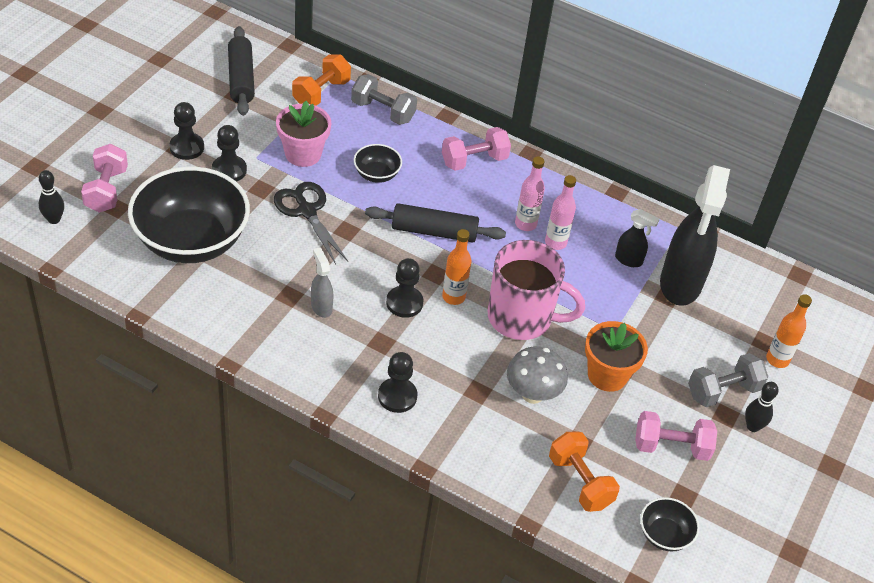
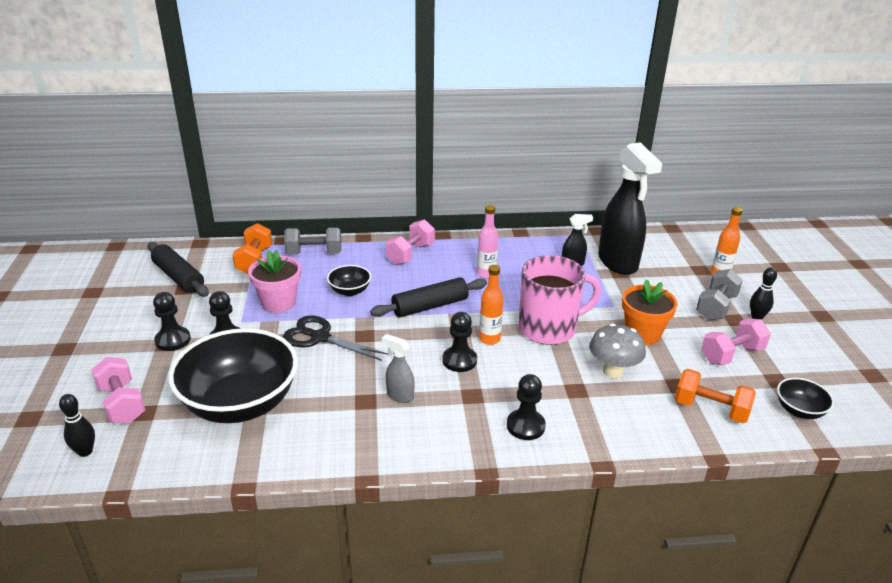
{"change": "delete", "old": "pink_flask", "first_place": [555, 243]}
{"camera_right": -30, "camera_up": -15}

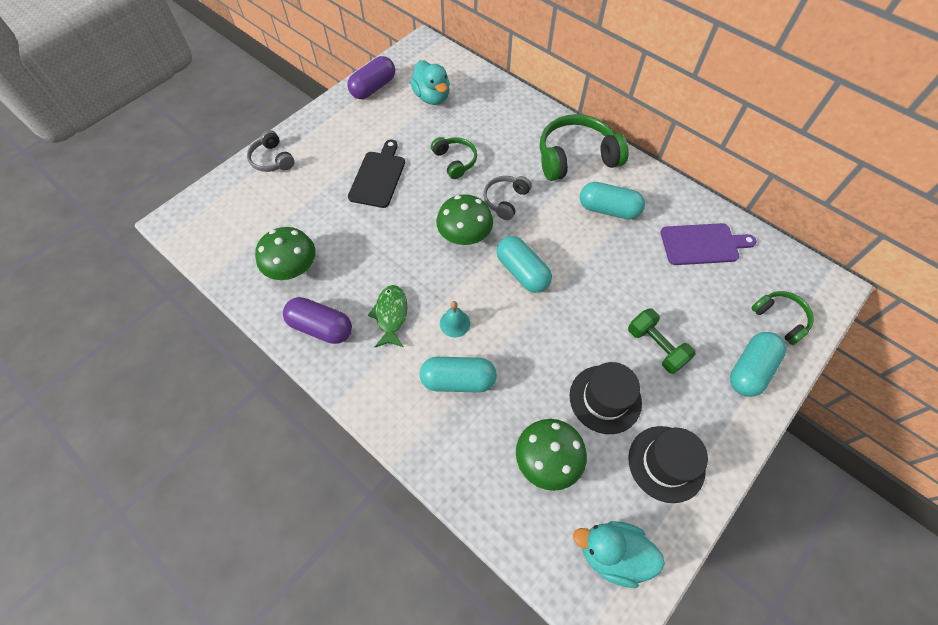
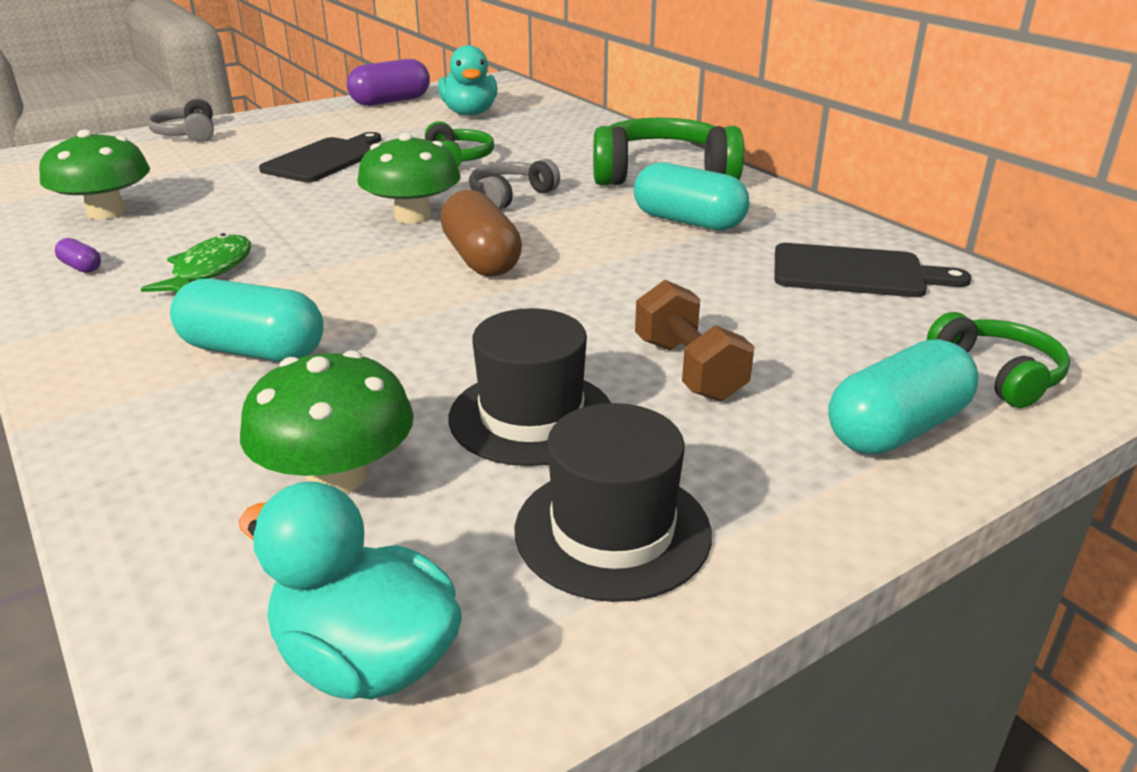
{"change": "resize", "old": "purple_capsule", "first_place": [321, 327], "second_place": [81, 267], "factor": 0.44}
{"change": "recolor", "old": "turquoise_capsule", "new": "brown_capsule", "first_place": [522, 272], "second_place": [481, 259]}
{"change": "recolor", "old": "leaf-green_dumbbell", "new": "brown_dumbbell", "first_place": [655, 347], "second_place": [688, 369]}
{"change": "recolor", "old": "purple_bread_board", "new": "ebony_bread_board", "first_place": [702, 244], "second_place": [855, 272]}
{"change": "delete", "old": "turquoise_school_bell", "first_place": [454, 323]}
{"camera_right": 15, "camera_up": -30}

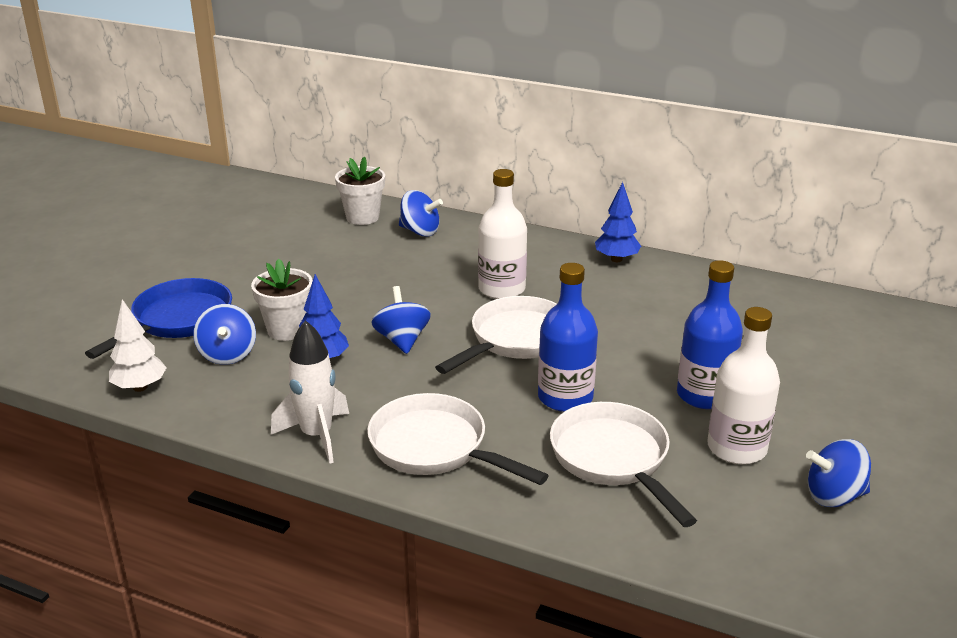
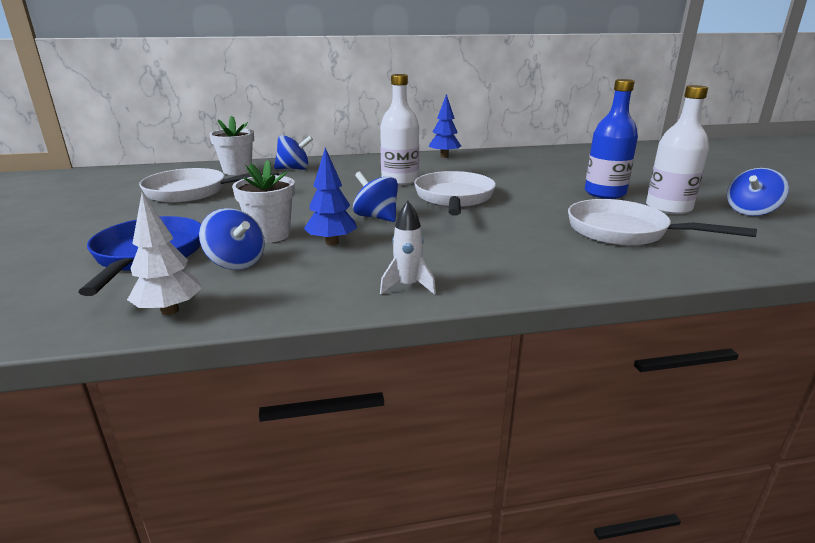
{"change": "move", "old": "white_frying_pan", "first_place": [435, 448], "second_place": [193, 192]}
{"change": "resize", "old": "white_toy_rocket", "first_place": [317, 436], "second_place": [407, 286], "factor": 0.64}
{"change": "delete", "old": "blue_flask", "first_place": [565, 398]}
{"camera_right": -35, "camera_up": -5}

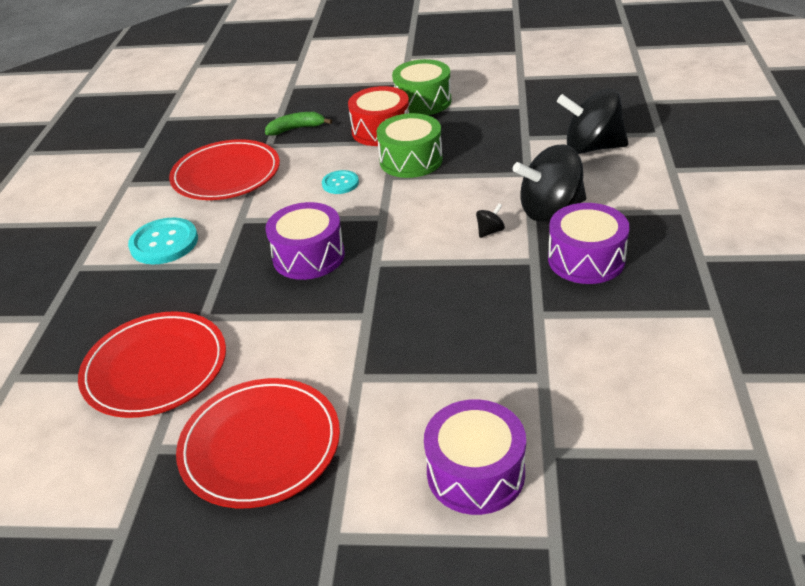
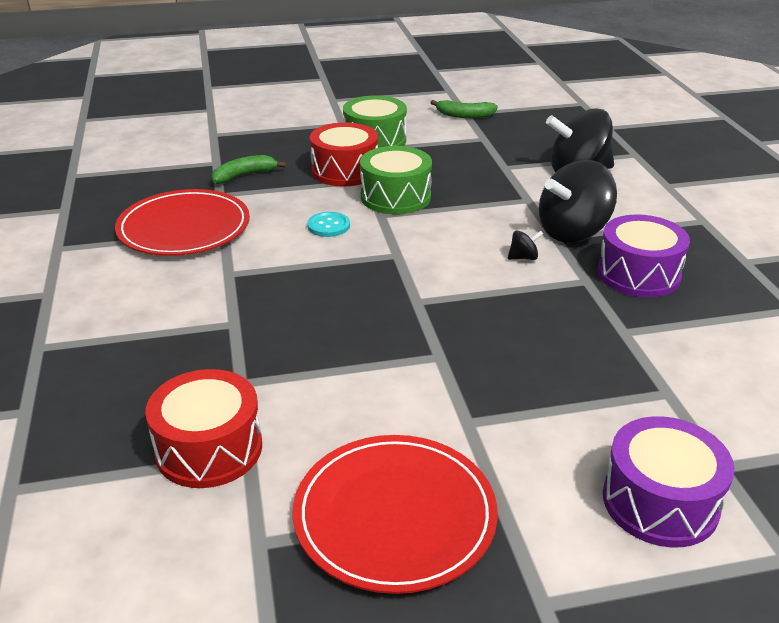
{"change": "replace", "old": "crimson_plate", "new": "crimson_drum", "first_place": [155, 368], "second_place": [209, 448]}
{"change": "insert", "new": "leaf-green_toy_banana", "second_place": [464, 115]}
{"change": "rotate", "old": "ebony_spinning_top", "first_place": [490, 231], "second_place": [523, 258], "degrees": 45}
{"change": "delete", "old": "turquoise_button", "first_place": [164, 243]}
{"change": "delete", "old": "purple_drum", "first_place": [308, 256]}
{"camera_right": -20, "camera_up": -5}

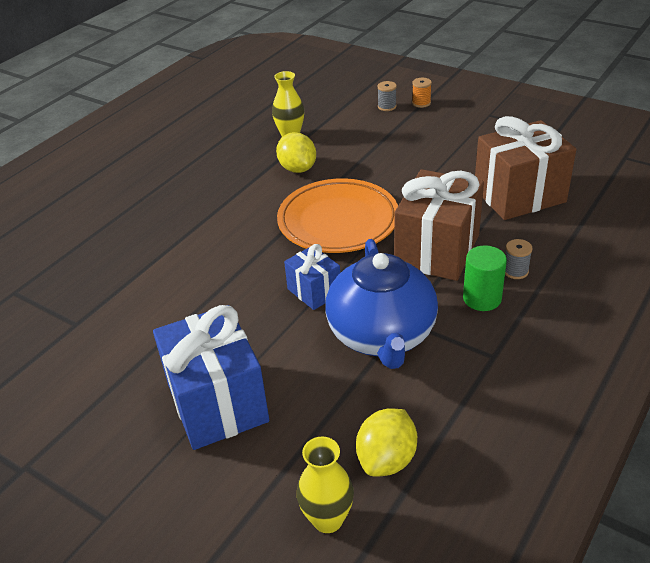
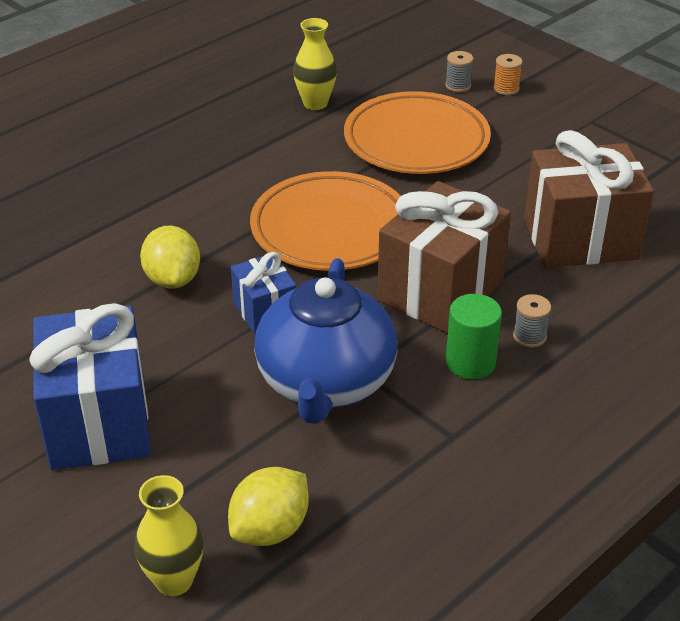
{"change": "move", "old": "yellow_lemon", "first_place": [297, 168], "second_place": [173, 279]}
{"change": "insert", "new": "orange-coloured_plate", "second_place": [416, 141]}
{"camera_right": 10, "camera_up": 0}

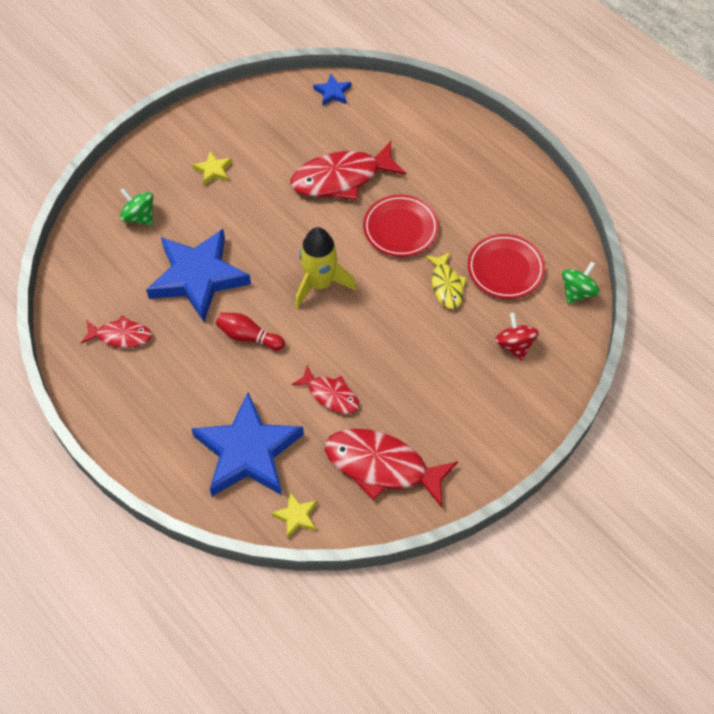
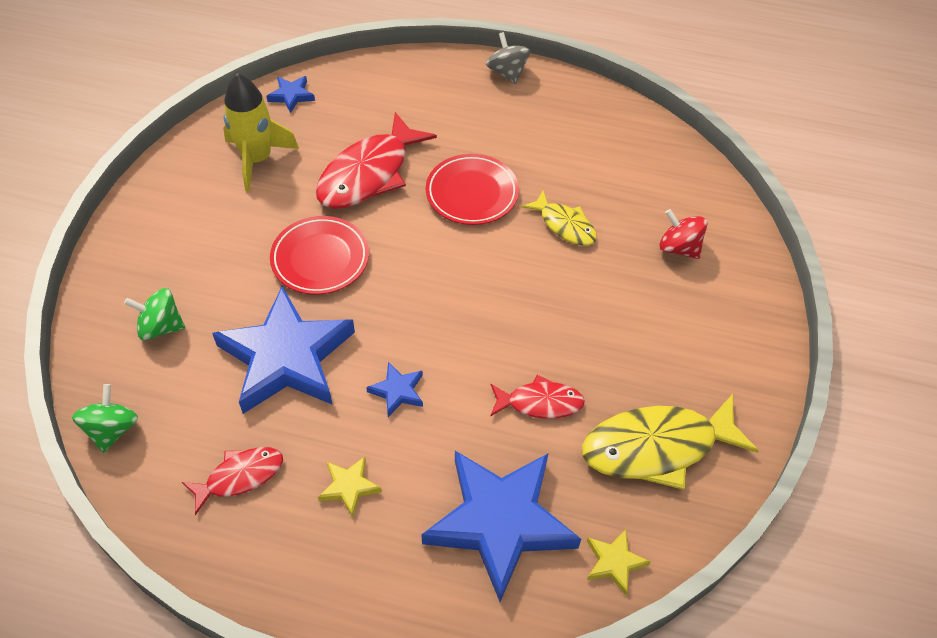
{"change": "move", "old": "leaf-green_spinning_top", "first_place": [577, 292], "second_place": [112, 429]}
{"change": "move", "old": "yellow_toy_rocket", "first_place": [320, 284], "second_place": [257, 159]}
{"change": "move", "old": "crimson_plate", "first_place": [505, 269], "second_place": [320, 259]}
{"change": "move", "old": "yellow_five-pointed_star", "first_place": [213, 170], "second_place": [349, 487]}
{"change": "replace", "old": "crimson_tenpin", "new": "blue_five-pointed_star", "first_place": [248, 337], "second_place": [397, 391]}
{"change": "insert", "new": "ash-grey_spinning_top", "second_place": [507, 72]}
{"change": "recolor", "old": "crimson_fish", "new": "yellow_fish", "first_place": [382, 466], "second_place": [657, 447]}
{"camera_right": -35, "camera_up": -5}

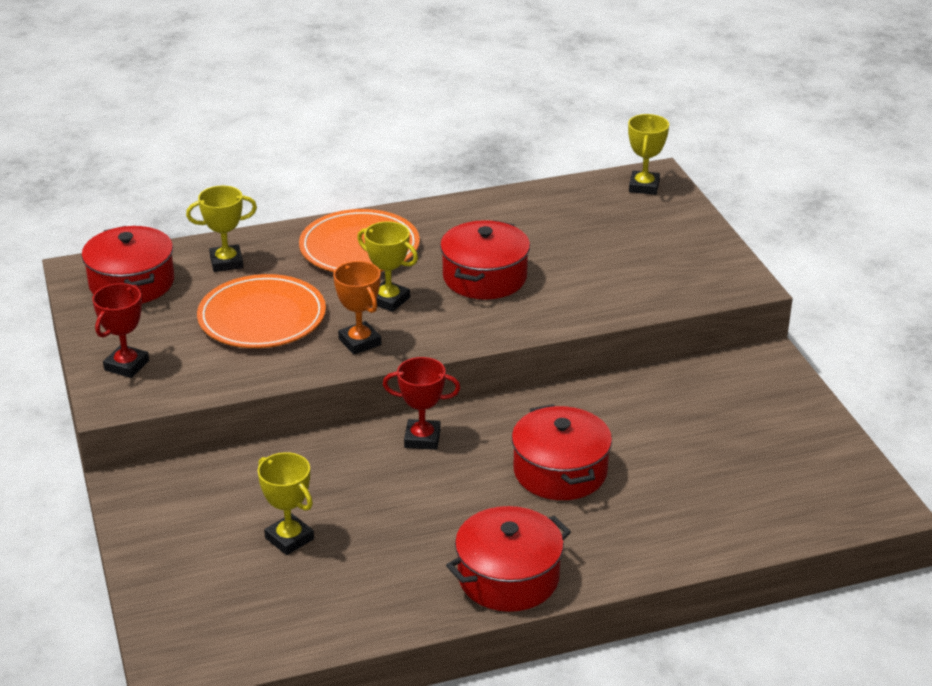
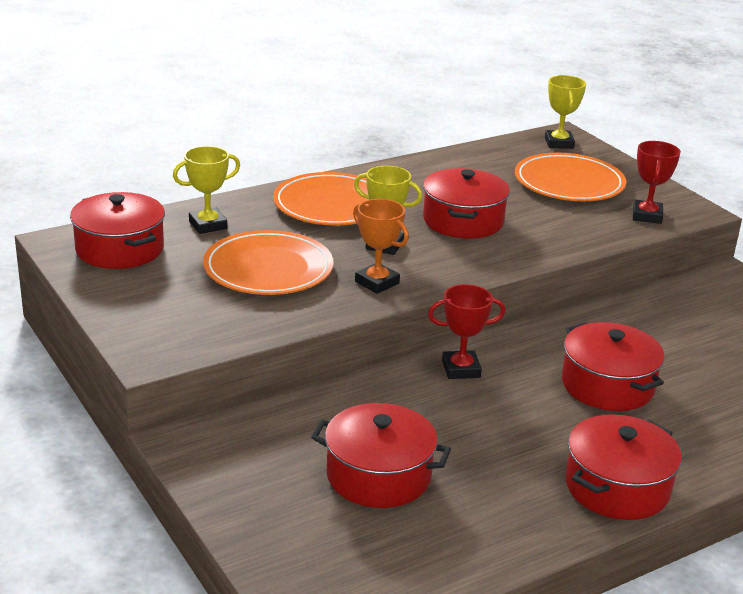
{"change": "replace", "old": "yellow_prize_cup", "new": "crimson_pot", "first_place": [289, 538], "second_place": [378, 475]}
{"change": "insert", "new": "orange-coloured_plate", "second_place": [569, 183]}
{"change": "move", "old": "crimson_prize_cup", "first_place": [126, 365], "second_place": [647, 216]}
{"camera_right": -15, "camera_up": -5}

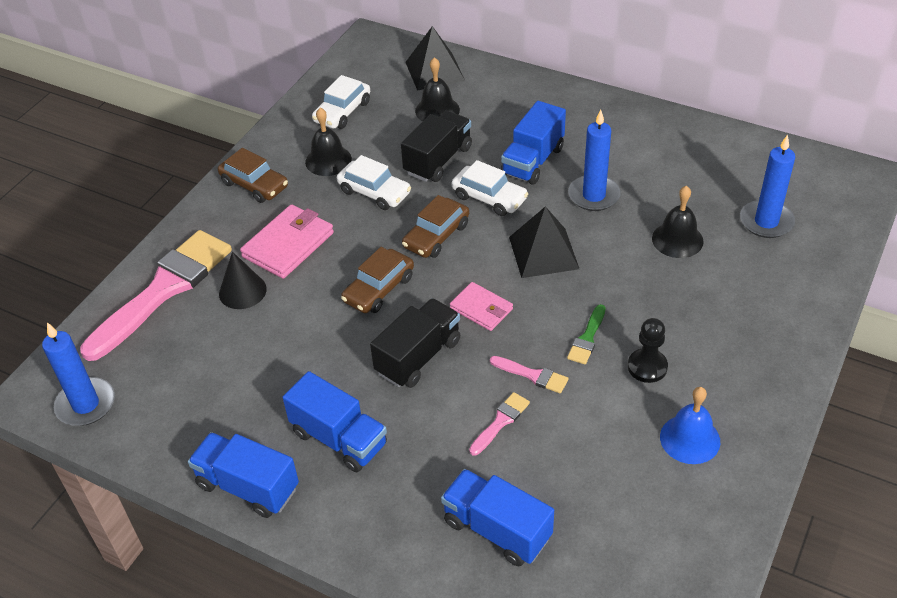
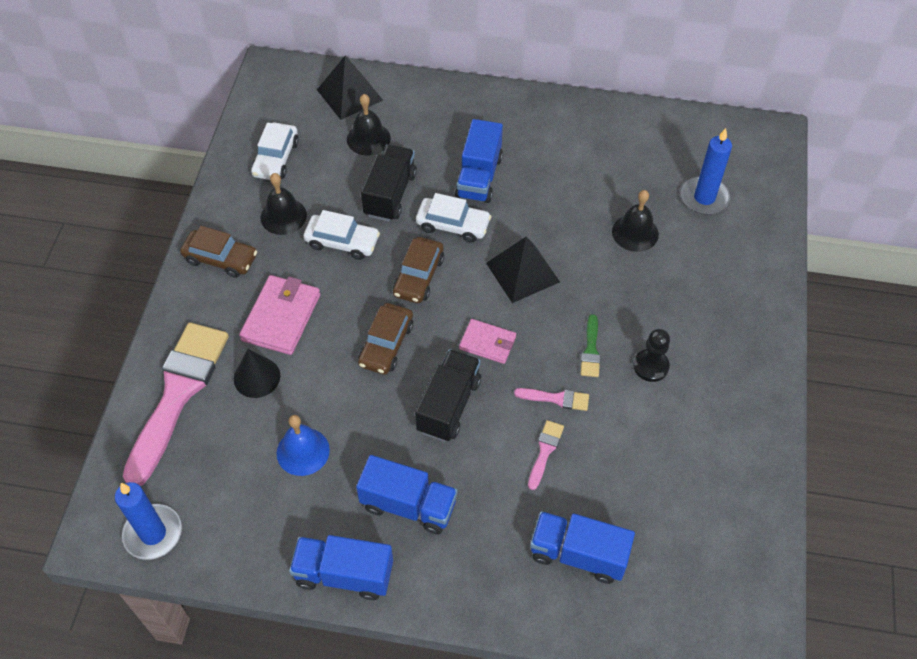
{"change": "move", "old": "blue_school_bell", "first_place": [690, 439], "second_place": [303, 451]}
{"change": "delete", "old": "blue_wax_candle", "first_place": [594, 195]}
{"camera_right": -20, "camera_up": 10}

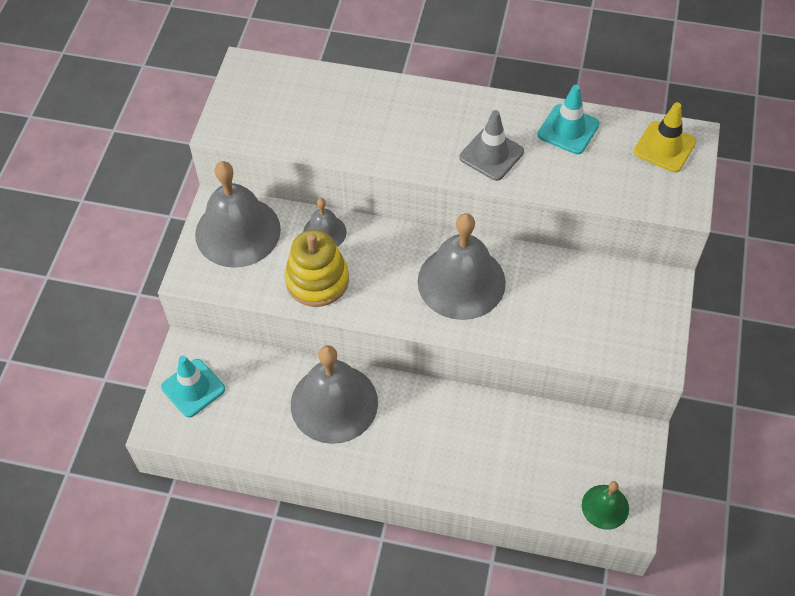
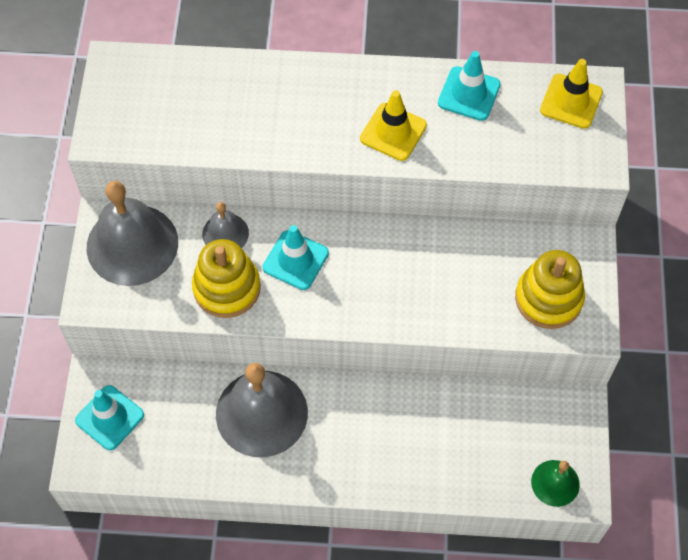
{"change": "insert", "new": "turquoise_road_cone", "second_place": [295, 260]}
{"change": "recolor", "old": "ash-grey_road_cone", "new": "yellow_road_cone", "first_place": [491, 154], "second_place": [393, 132]}
{"change": "insert", "new": "yellow_ring_stacker", "second_place": [548, 298]}
{"change": "delete", "old": "ash-grey_school_bell", "first_place": [461, 281]}
{"camera_right": -10, "camera_up": 5}

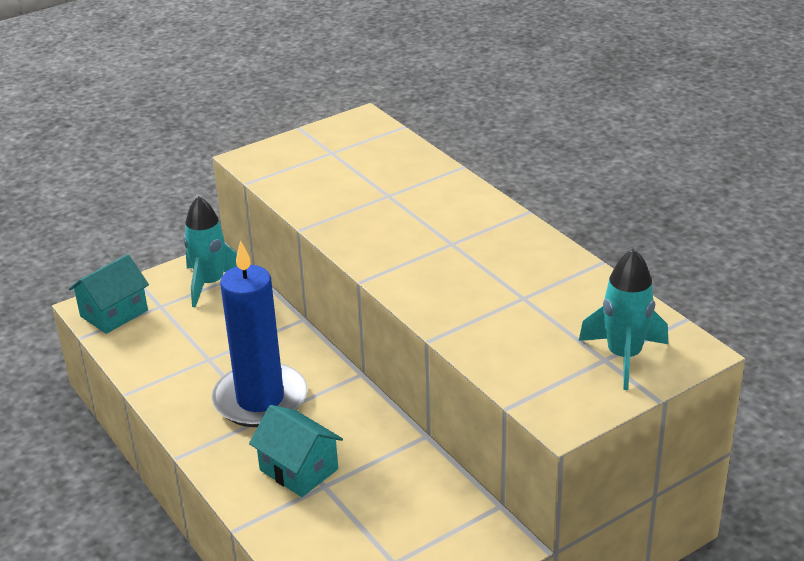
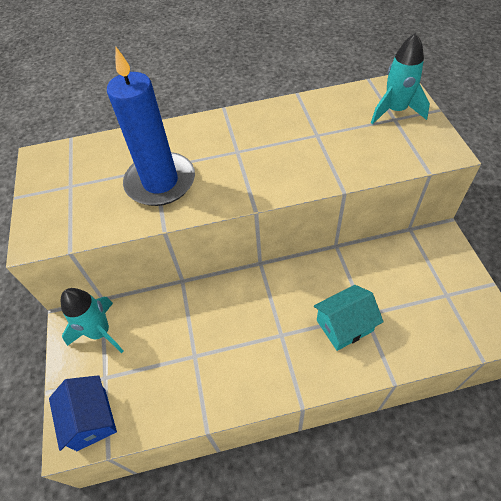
{"change": "recolor", "old": "turquoise_toy_house", "new": "blue_toy_house", "first_place": [114, 313], "second_place": [91, 419]}
{"change": "move", "old": "blue_wax_candle", "first_place": [260, 399], "second_place": [160, 182]}
{"camera_right": -65, "camera_up": 20}

